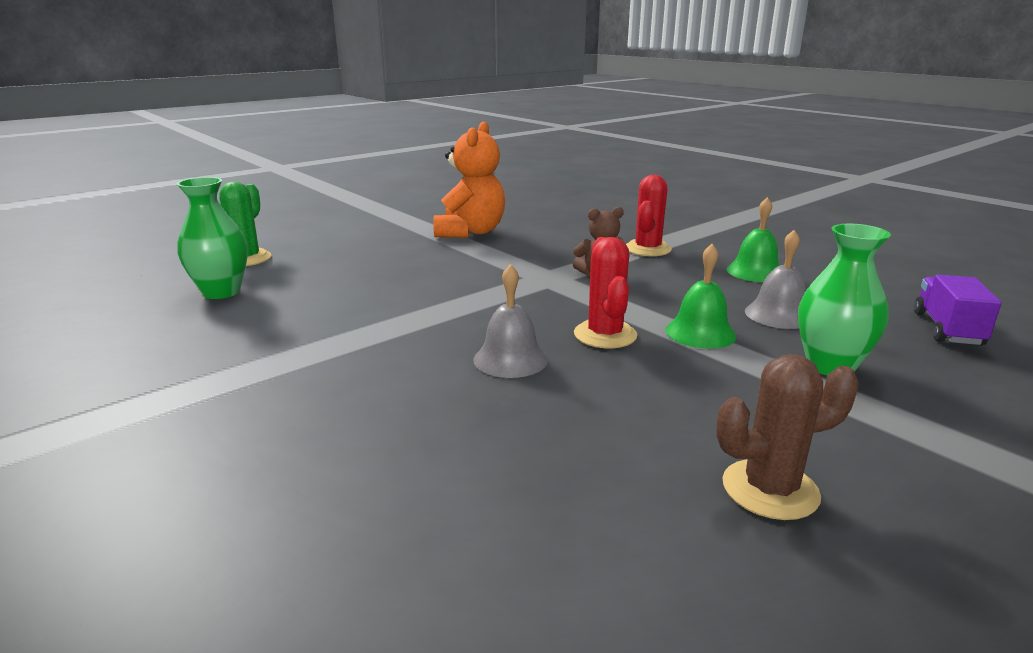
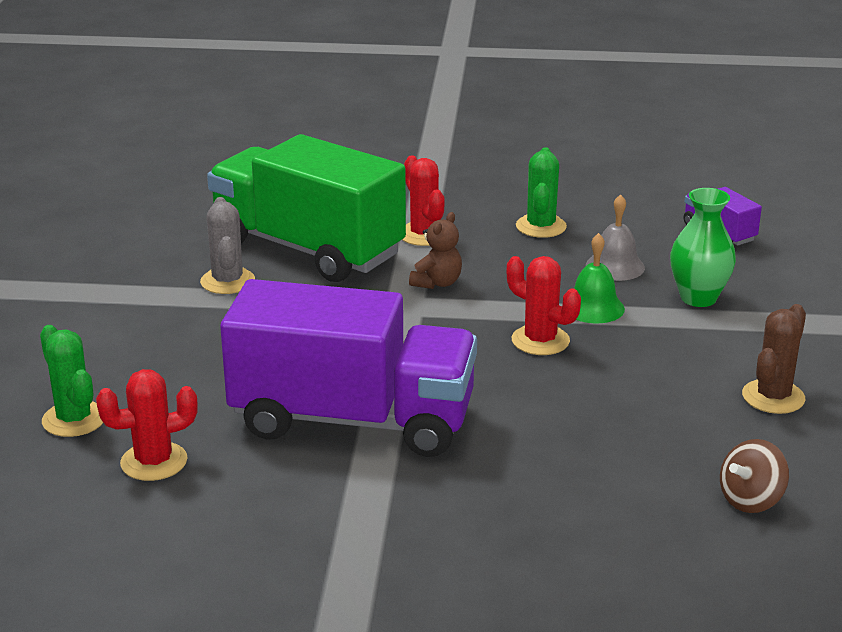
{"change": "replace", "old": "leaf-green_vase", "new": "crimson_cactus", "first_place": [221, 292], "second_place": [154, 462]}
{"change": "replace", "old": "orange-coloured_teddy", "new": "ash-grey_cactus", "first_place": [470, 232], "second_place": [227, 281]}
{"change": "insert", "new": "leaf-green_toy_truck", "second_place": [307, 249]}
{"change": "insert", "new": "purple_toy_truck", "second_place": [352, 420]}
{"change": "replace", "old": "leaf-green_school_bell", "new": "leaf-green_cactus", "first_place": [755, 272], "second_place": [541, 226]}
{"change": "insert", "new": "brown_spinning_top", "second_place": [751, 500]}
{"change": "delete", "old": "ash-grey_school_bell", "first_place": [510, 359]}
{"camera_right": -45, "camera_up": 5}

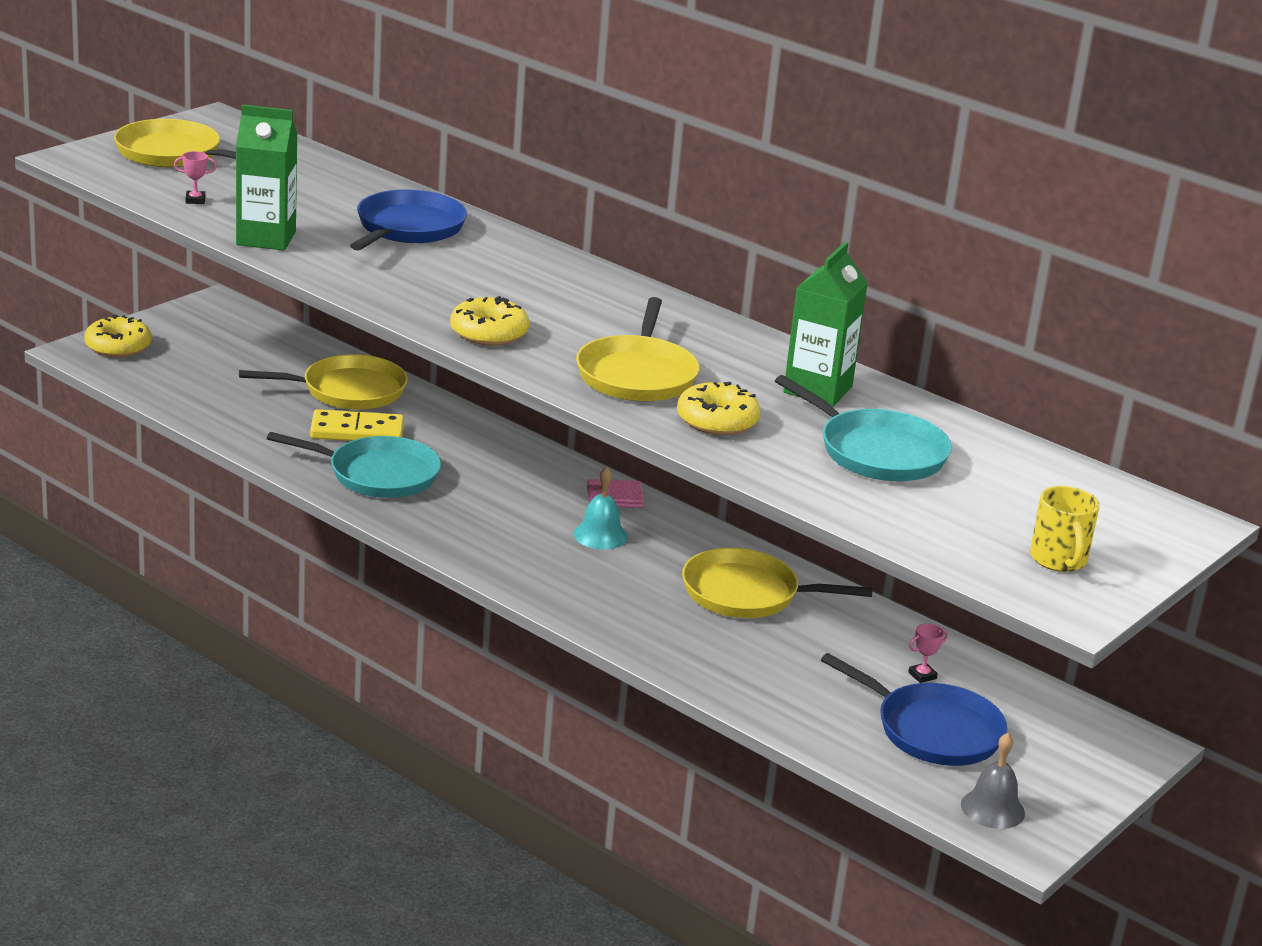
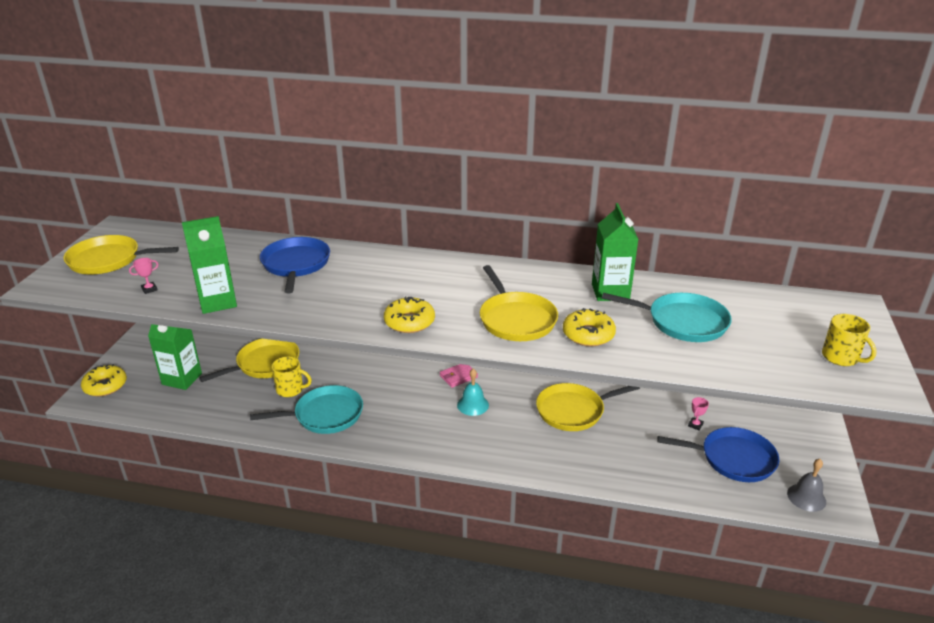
{"change": "insert", "new": "leaf-green_juice_carton", "second_place": [182, 379]}
{"change": "replace", "old": "yellow_domino_piece", "new": "yellow_tea_mug", "first_place": [357, 431], "second_place": [291, 389]}
{"camera_right": -25, "camera_up": 5}

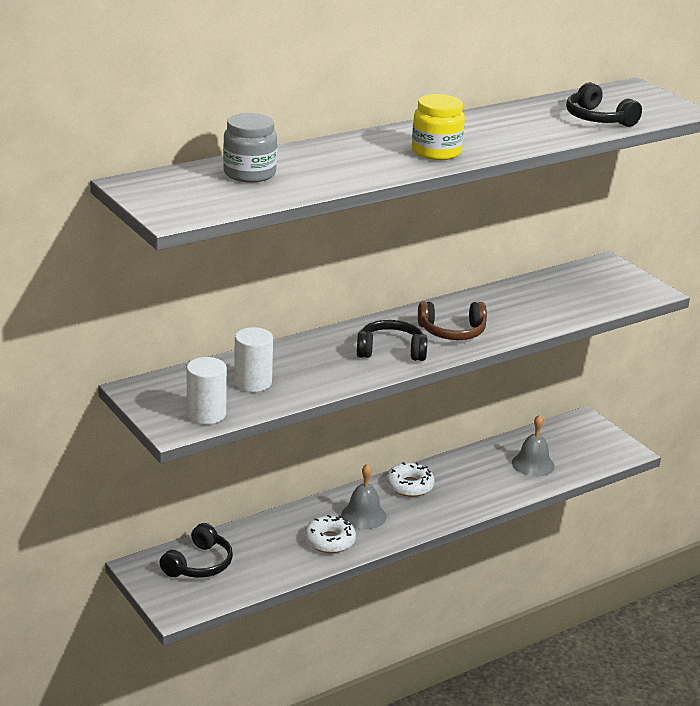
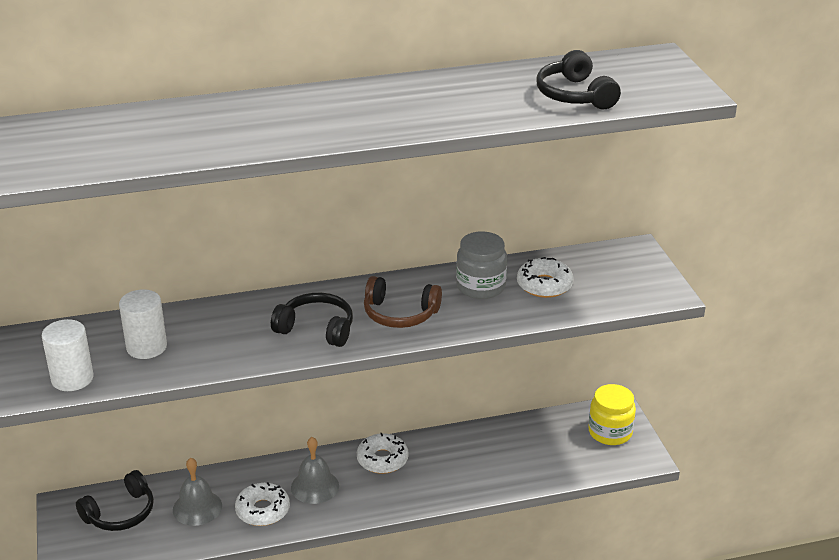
{"change": "move", "old": "ash-grey_school_bell", "first_place": [533, 464], "second_place": [197, 507]}
{"change": "move", "old": "ash-grey_preserve_jar", "first_place": [249, 173], "second_place": [481, 286]}
{"change": "insert", "new": "white_doughnut", "second_place": [544, 285]}
{"change": "move", "old": "yellow_preserve_jar", "first_place": [436, 152], "second_place": [610, 432]}
{"camera_right": 20, "camera_up": 5}

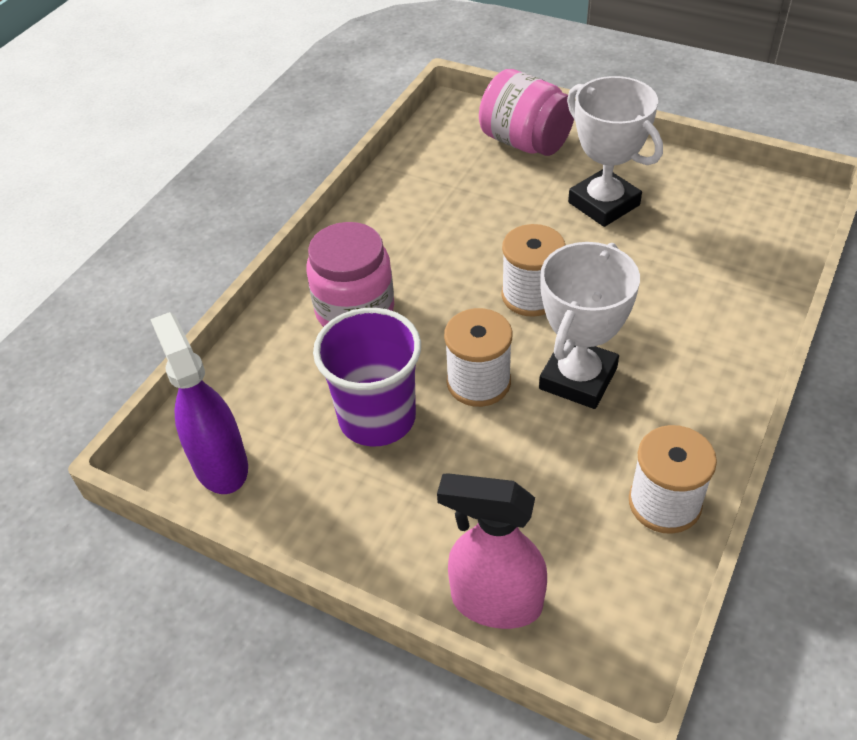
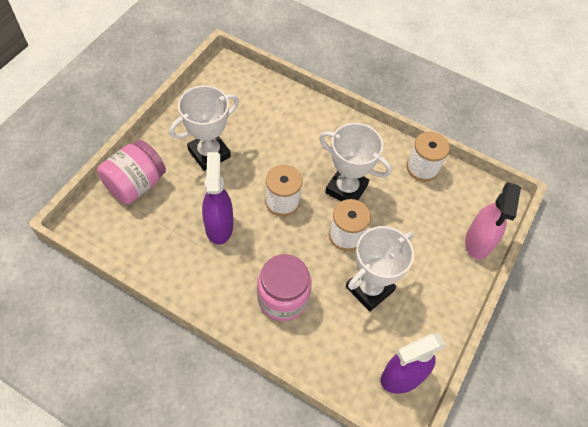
{"change": "insert", "new": "purple_spray_cleaner", "second_place": [219, 226]}
{"change": "replace", "old": "purple_tumbler", "new": "white_prize_cup", "first_place": [377, 418], "second_place": [369, 288]}
{"camera_right": -95, "camera_up": 10}

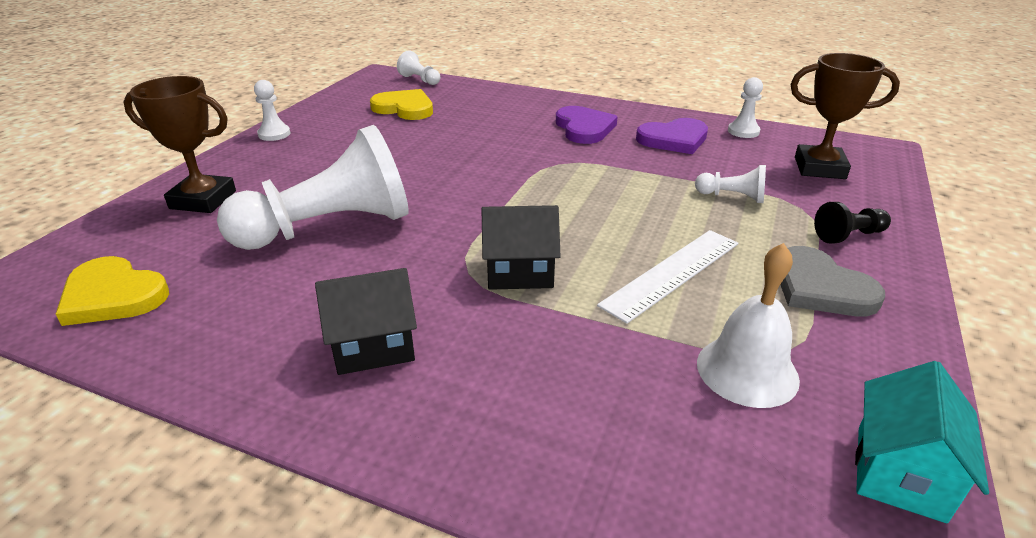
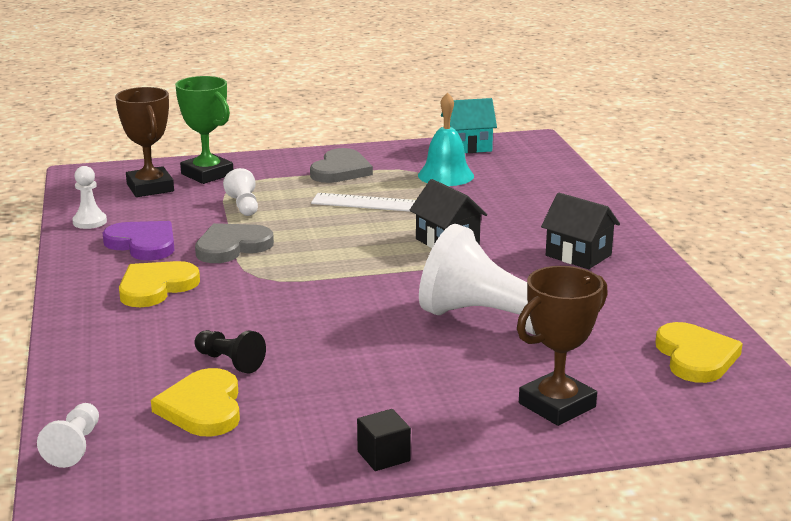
{"change": "recolor", "old": "purple_heart_shape", "new": "yellow_heart_shape", "first_place": [584, 128], "second_place": [156, 287]}
{"change": "insert", "new": "leaf-green_prize_cup", "second_place": [207, 174]}
{"change": "move", "old": "ebony_game_pawn", "first_place": [848, 235], "second_place": [230, 362]}
{"change": "insert", "new": "ash-grey_heart_shape", "second_place": [232, 246]}
{"change": "replace", "old": "white_game_pawn", "new": "ebony_block", "first_place": [274, 134], "second_place": [383, 456]}
{"change": "recolor", "old": "white_school_bell", "new": "turquoise_school_bell", "first_place": [747, 370], "second_place": [445, 175]}
{"change": "rotate", "old": "brown_prize_cup", "first_place": [203, 200], "second_place": [557, 405], "degrees": 75}
{"camera_right": -125, "camera_up": -10}

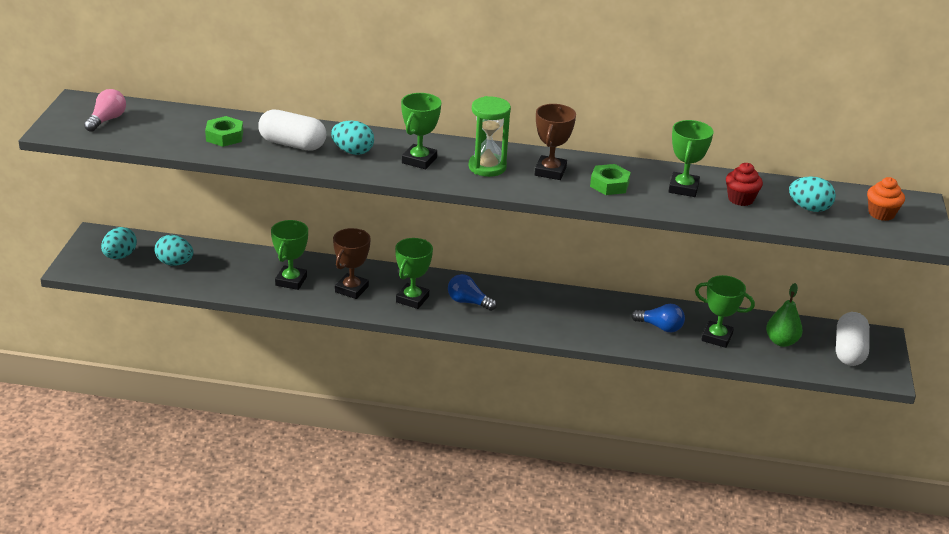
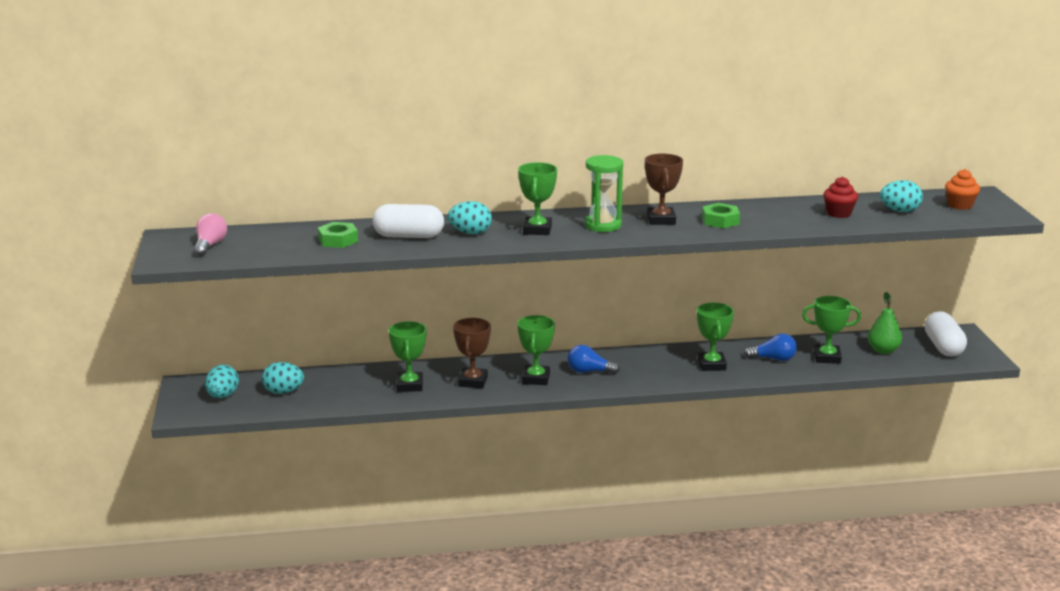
{"change": "move", "old": "leaf-green_prize_cup", "first_place": [683, 188], "second_place": [711, 365]}
{"camera_right": -15, "camera_up": -10}

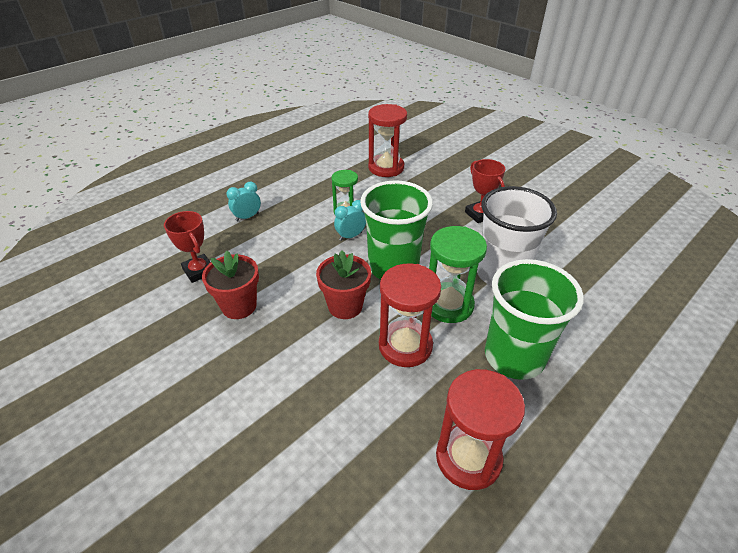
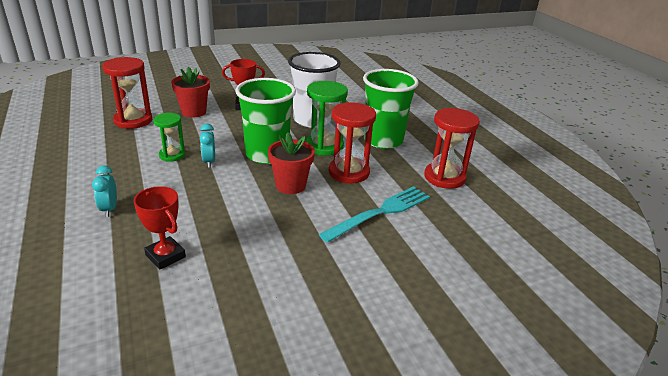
{"change": "rotate", "old": "crimson_prize_cup", "first_place": [199, 271], "second_place": [165, 256], "degrees": 60}
{"change": "move", "old": "crimson_potted_plant", "first_place": [239, 306], "second_place": [194, 112]}
{"change": "insert", "new": "turquoise_dinner_fork", "second_place": [381, 212]}
{"camera_right": -70, "camera_up": -10}

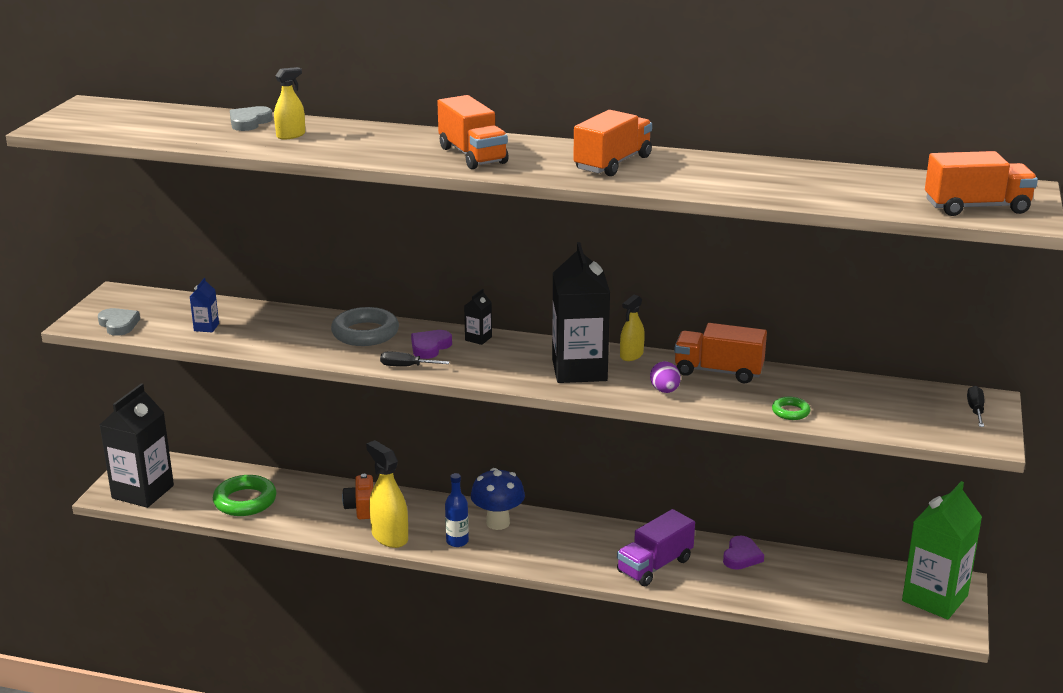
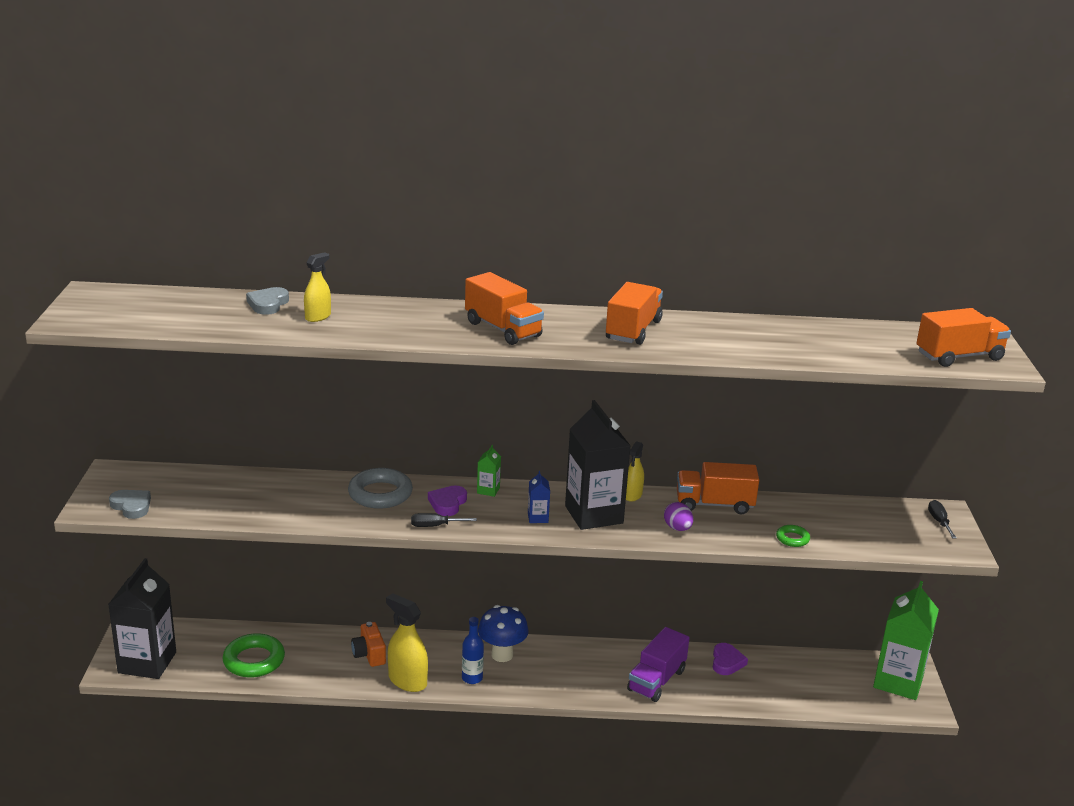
{"change": "recolor", "old": "ebony_juice_carton", "new": "leaf-green_juice_carton", "first_place": [478, 338], "second_place": [488, 490]}
{"change": "move", "old": "blue_juice_carton", "first_place": [206, 327], "second_place": [538, 518]}
{"camera_right": -15, "camera_up": 0}

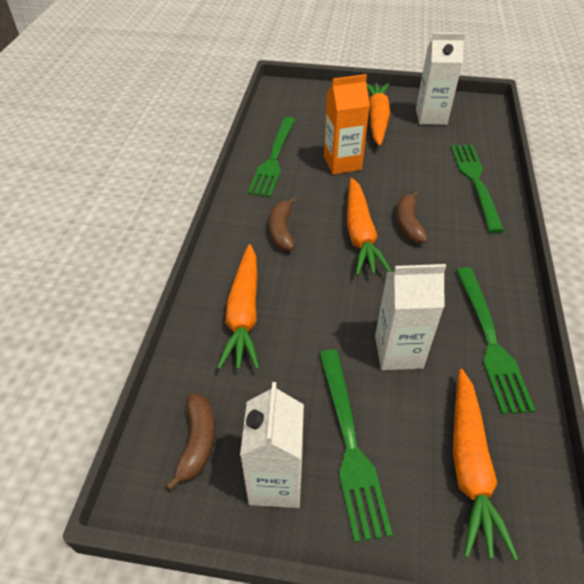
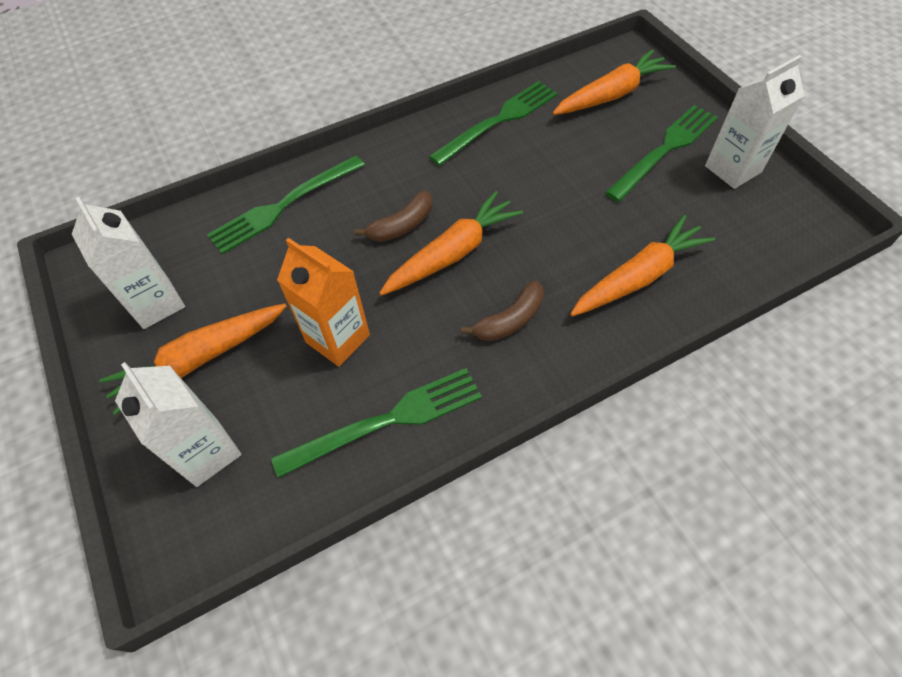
{"change": "move", "old": "white_juice_carton", "first_place": [398, 352], "second_place": [207, 452]}
{"change": "delete", "old": "brown_toy_banana", "first_place": [197, 442]}
{"camera_right": -125, "camera_up": 10}

